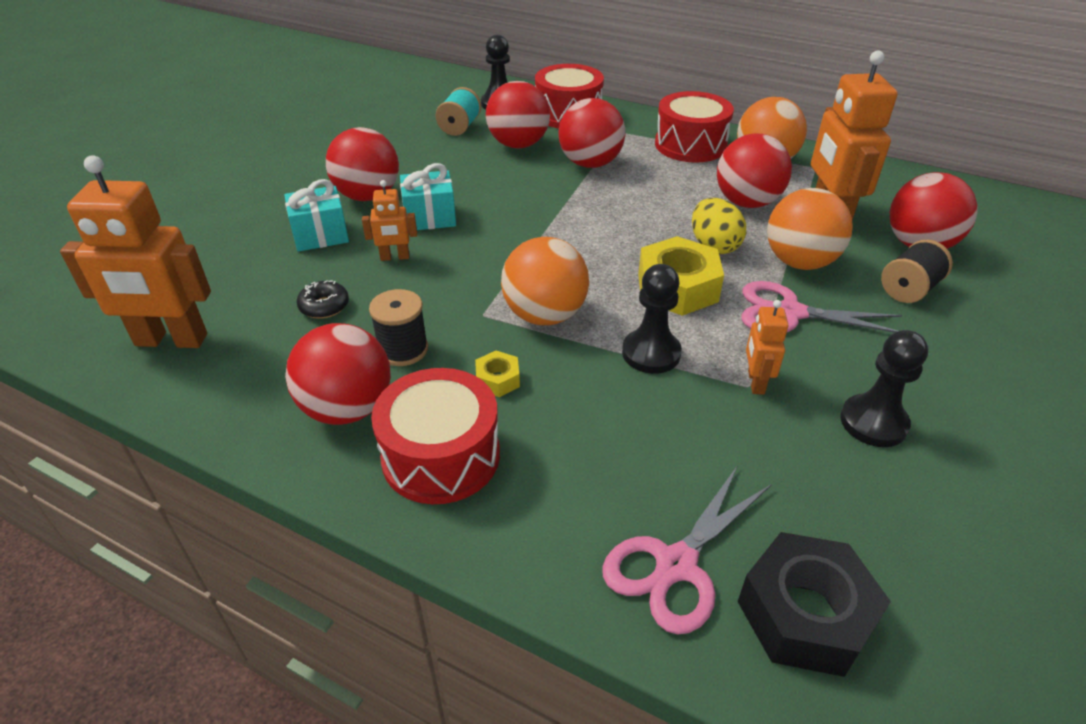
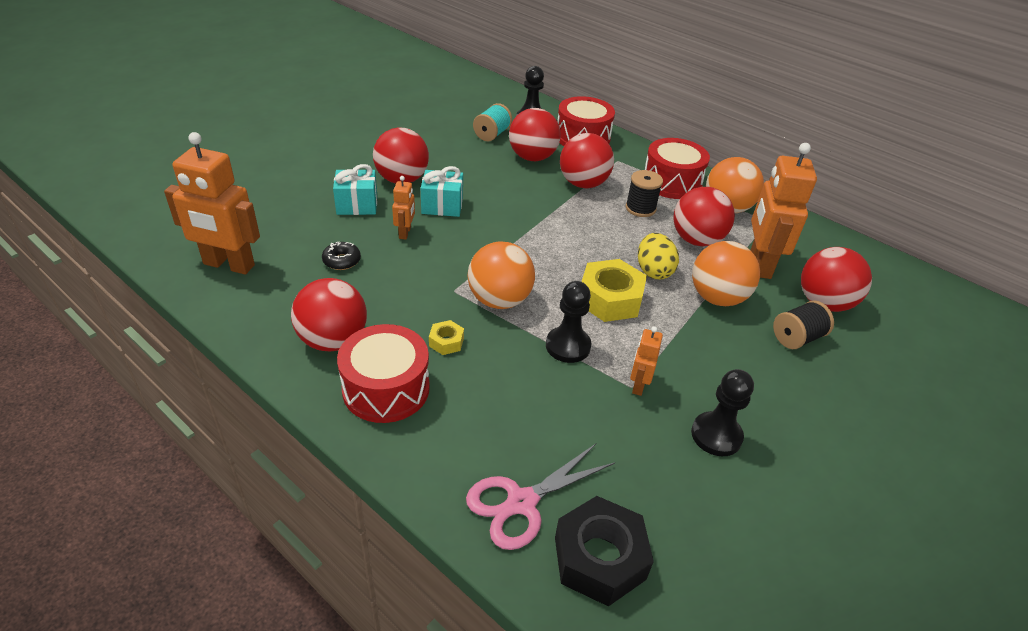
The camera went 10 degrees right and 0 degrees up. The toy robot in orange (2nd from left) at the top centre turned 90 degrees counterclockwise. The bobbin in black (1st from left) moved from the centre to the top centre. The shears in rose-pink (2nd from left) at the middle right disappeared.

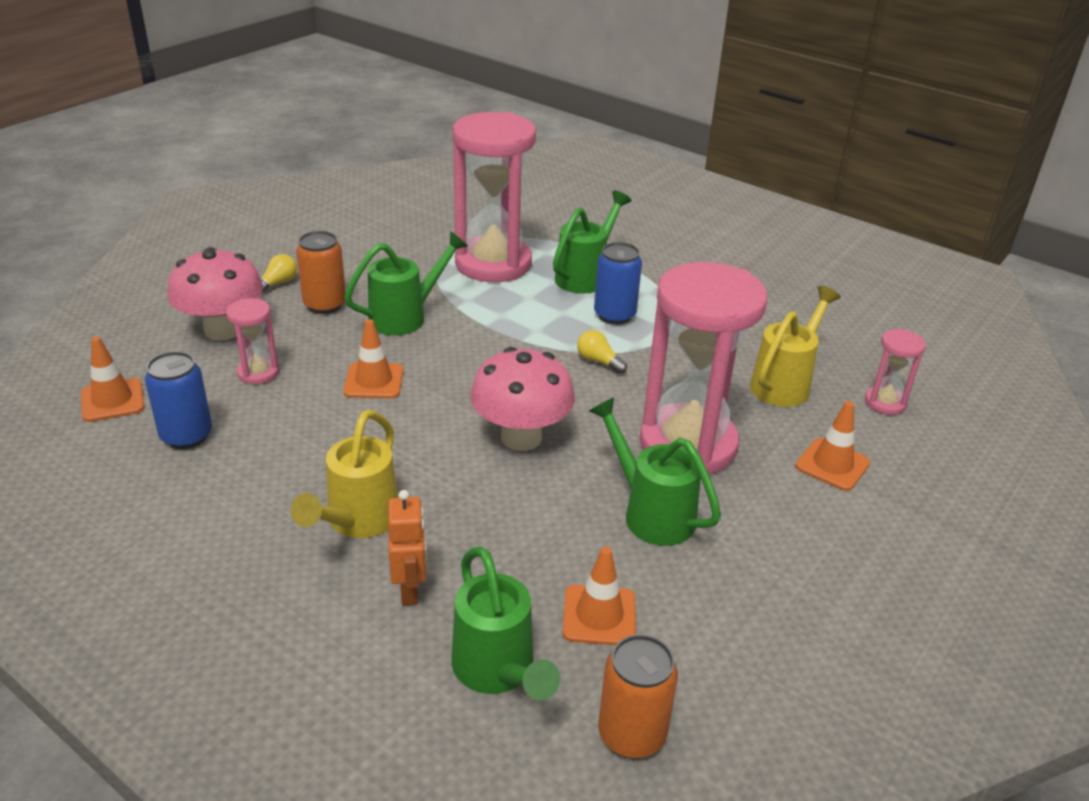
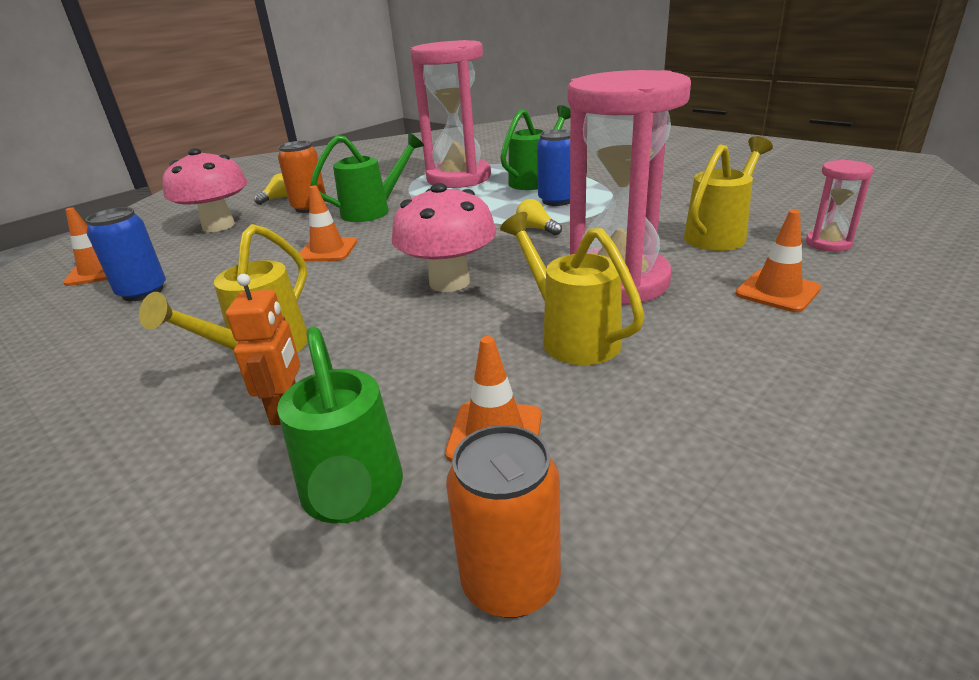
The camera went 10 degrees right and 5 degrees down. The sandglass in rose-pink (1st from left) at the middle left disappeared. The watering can in leaf-green (4th from left) at the centre became the watering can in golden (2nd from left) at the centre.

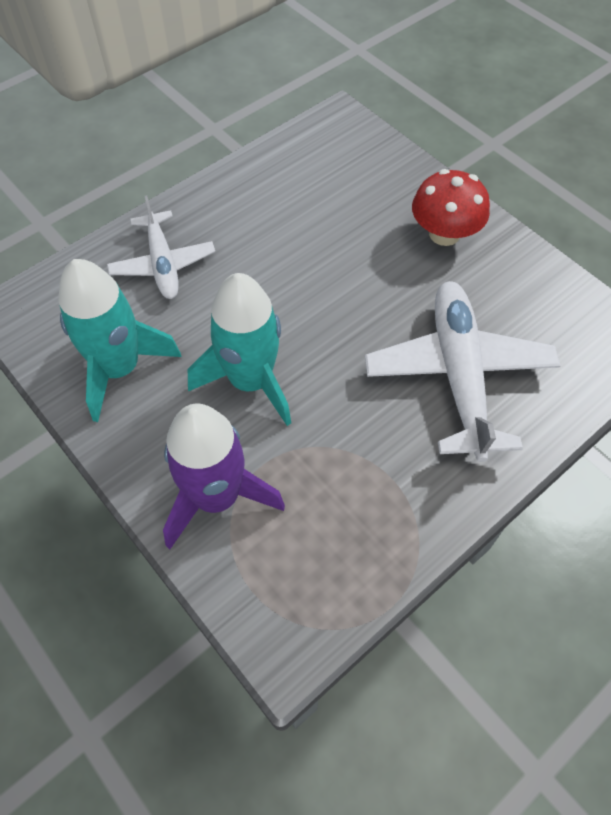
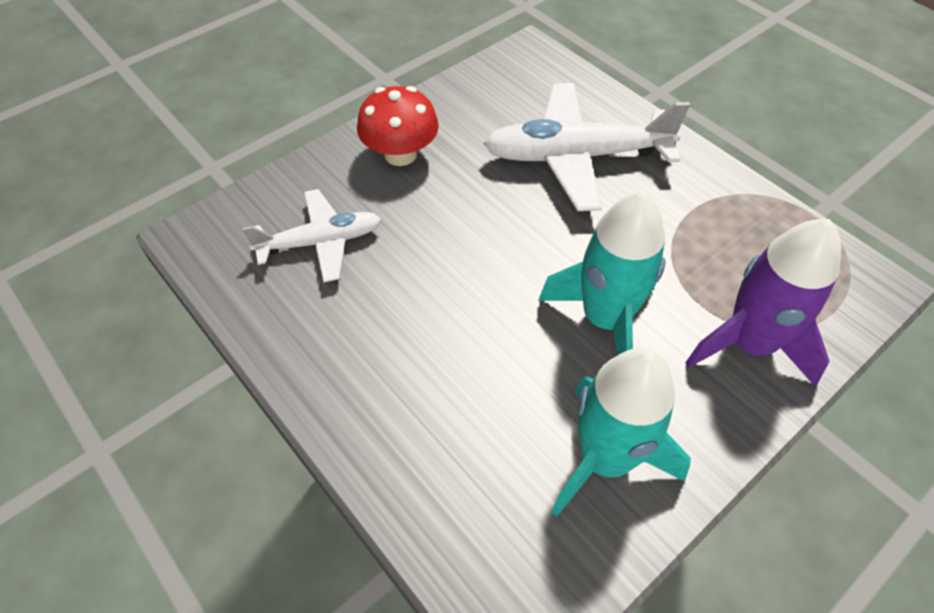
The camera went 90 degrees left and 5 degrees down. The aeroplane in white (1st from left) moved from the top left to the centre.

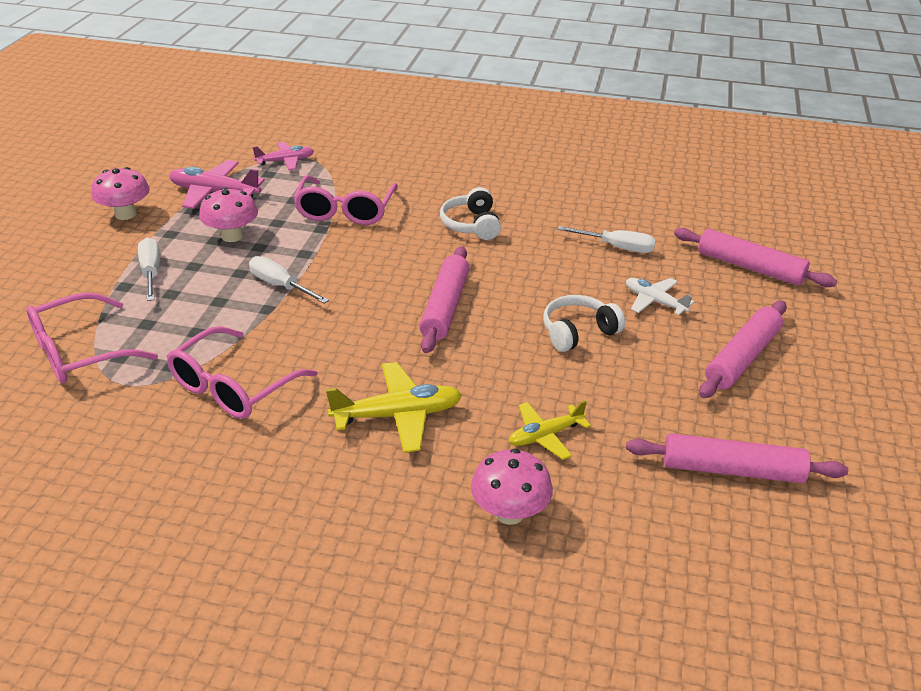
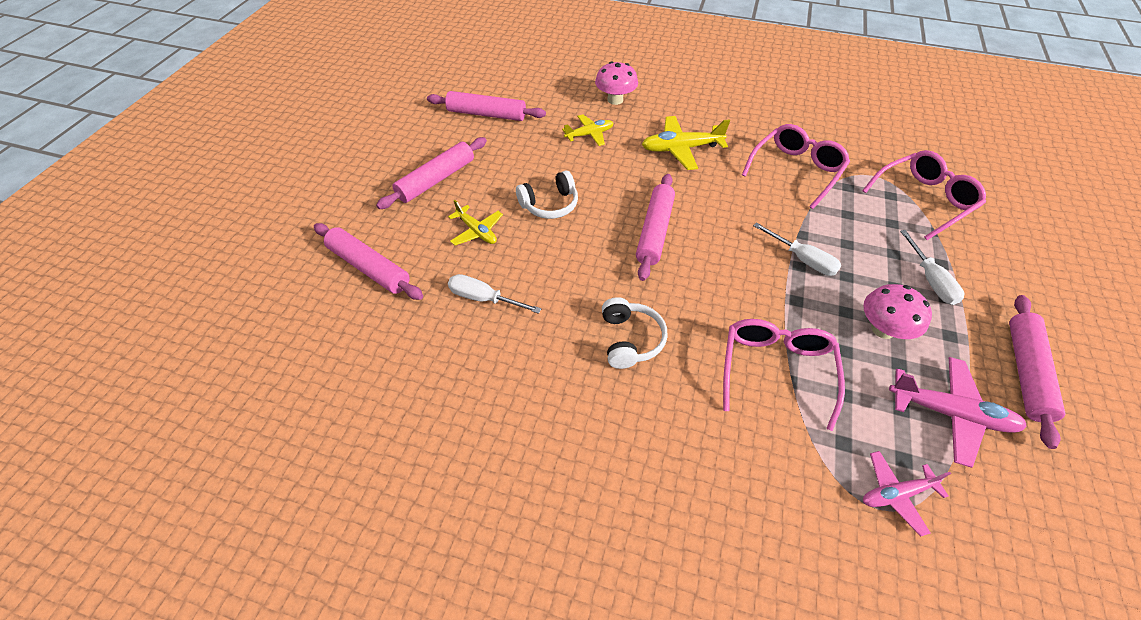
The camera went 175 degrees left and 15 degrees up. The fungus in rose-pink (1st from left) at the top left was replaced by the dough roller in rose-pink (5th from left) at the middle right. The aeroplane in white at the middle right became the aeroplane in golden (1st from left) at the centre.

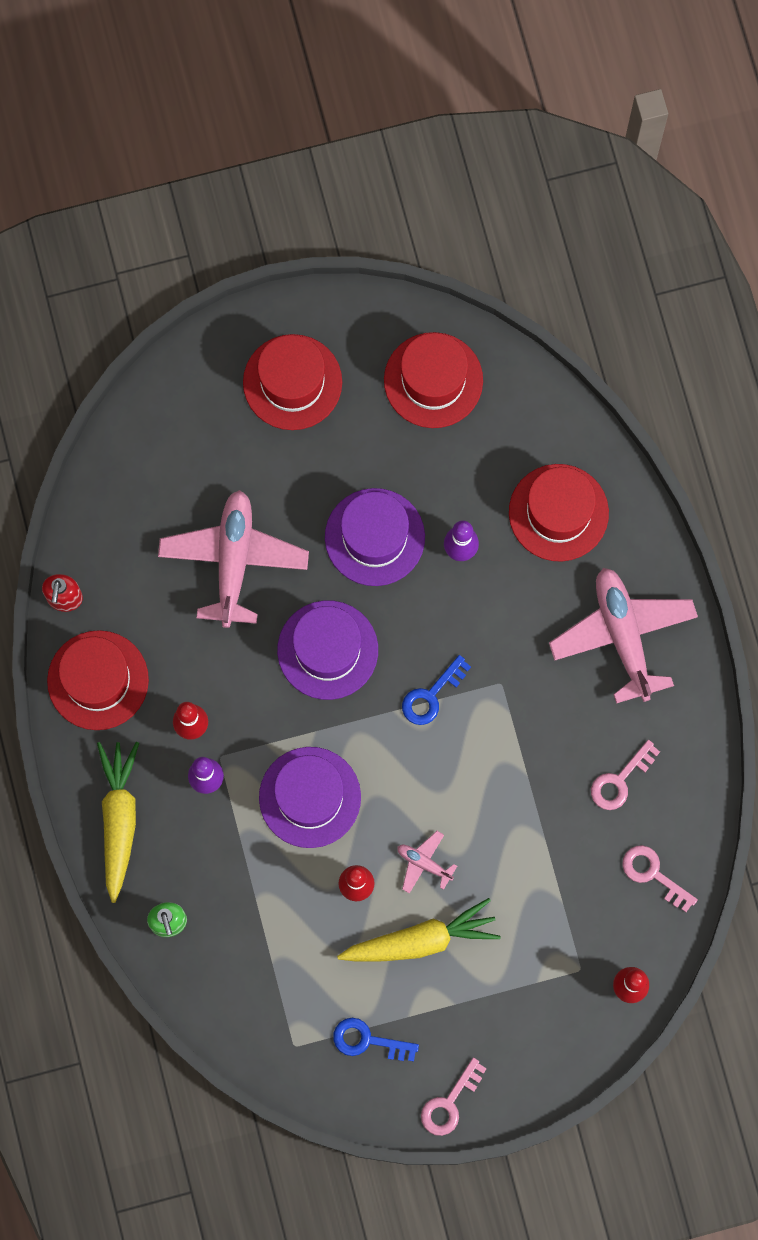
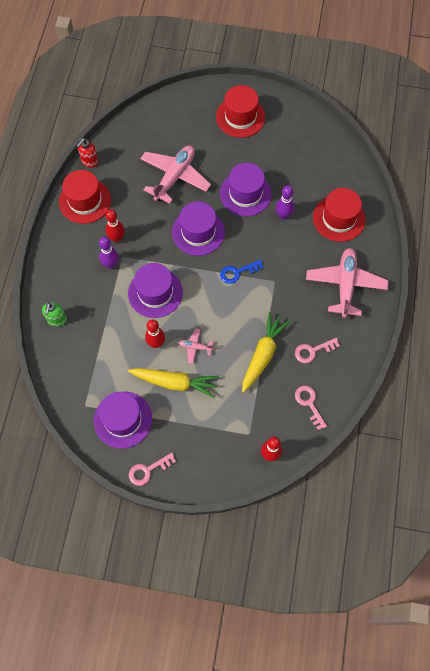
The camera went 25 degrees right and 10 degrees down. The root vegetable in golden (1st from left in the first image) moved from the middle left to the centre. The key in blue (1st from left) at the bottom centre was replaced by the hat in purple (1st from left) at the middle left. The hat in red (3rd from left) at the top centre disappeared. The aeroplane in rose-pink (2nd from left) at the bottom centre turned 45 degrees counterclockwise.

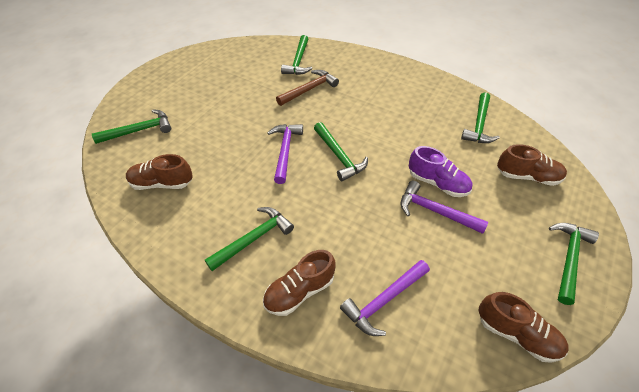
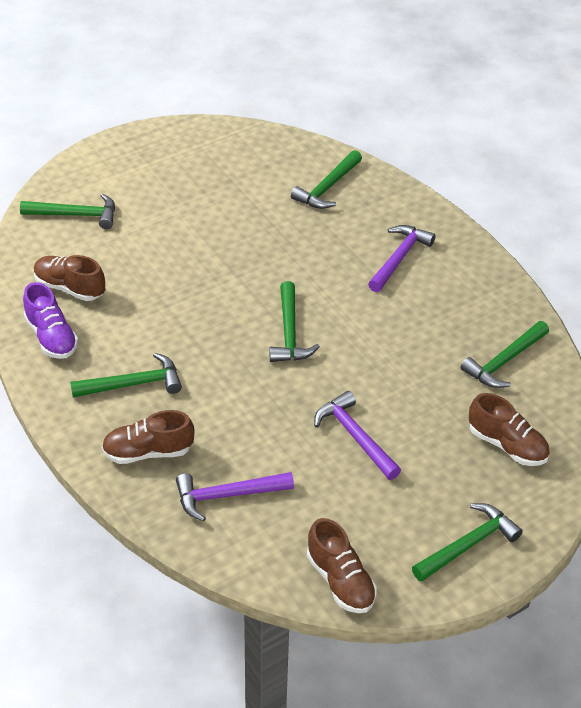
The camera went 25 degrees right and 5 degrees down. The claw hammer in purple (1st from left in the first image) moved from the centre to the middle right. The claw hammer in russet at the top centre disappeared. The shoe in purple moved from the middle right to the middle left.

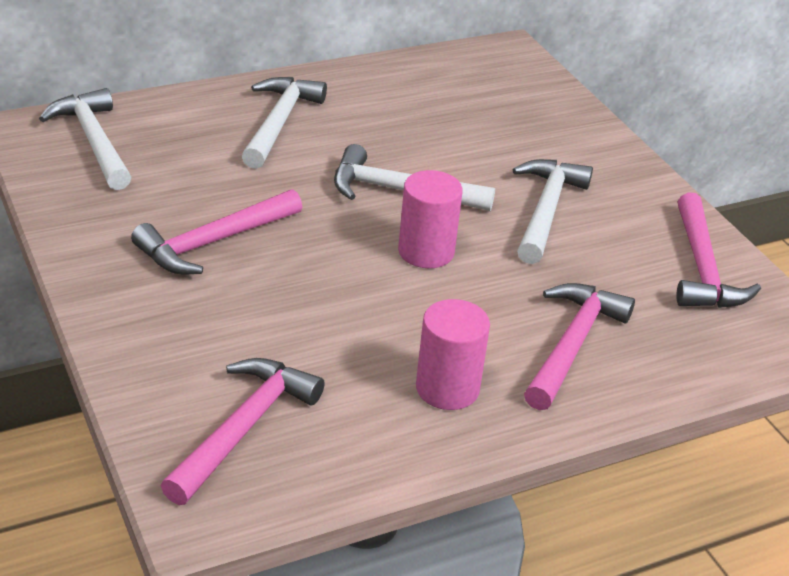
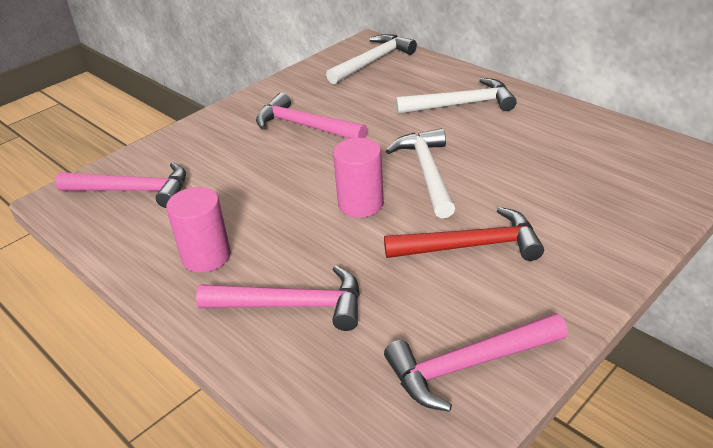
The camera went 75 degrees right and 0 degrees up. The claw hammer in white (4th from left) at the middle right became the claw hammer in red at the centre.

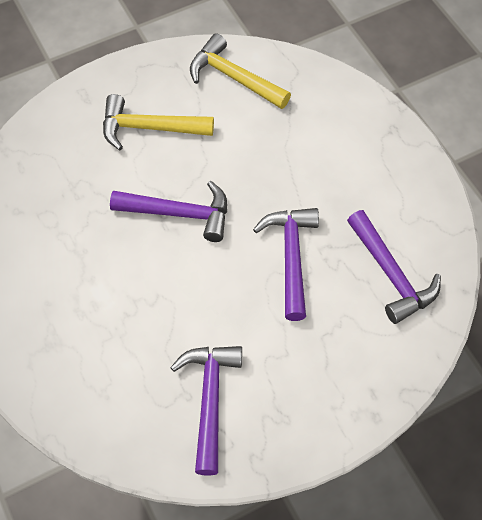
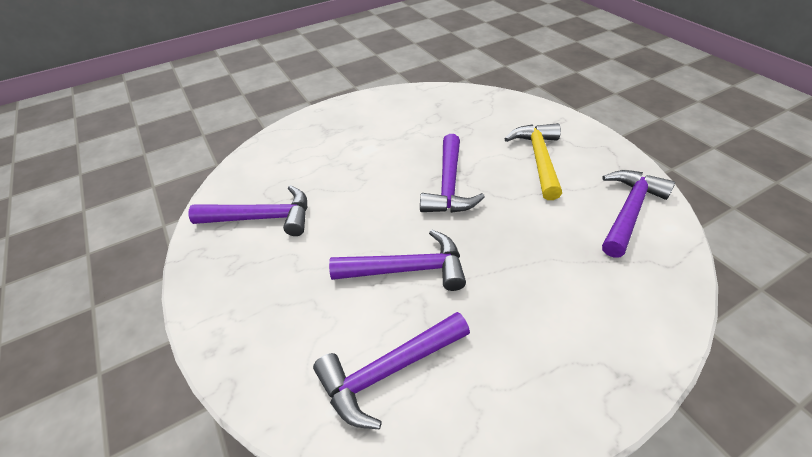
The camera went 90 degrees right and 15 degrees down. The claw hammer in golden (2nd from left) at the top centre became the claw hammer in purple (5th from left) at the middle right.

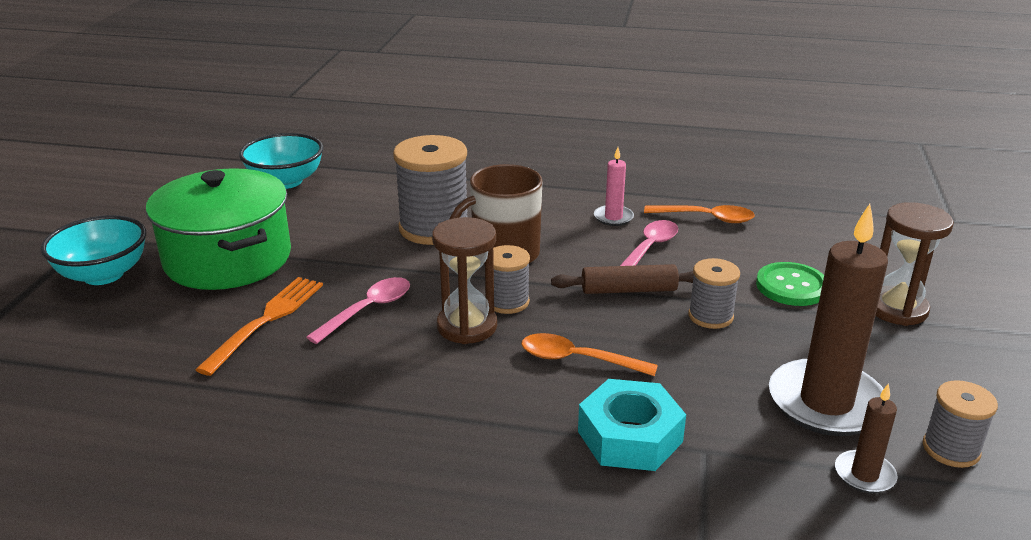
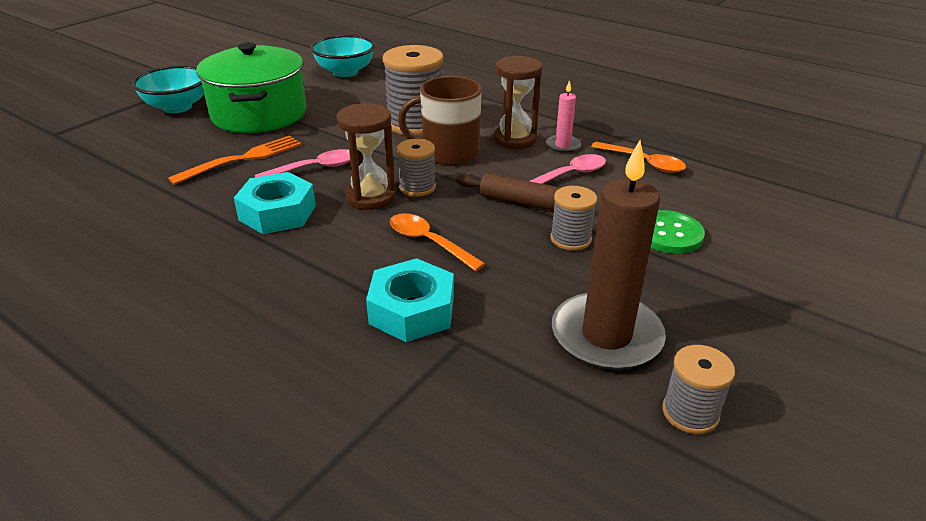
The camera went 25 degrees right and 5 degrees up. The wax candle in russet (2nd from left) at the bottom right disappeared. The sandglass in russet (2nd from left) moved from the middle right to the top centre. The hexagon nut in aqua (1st from left) at the middle left appeared.

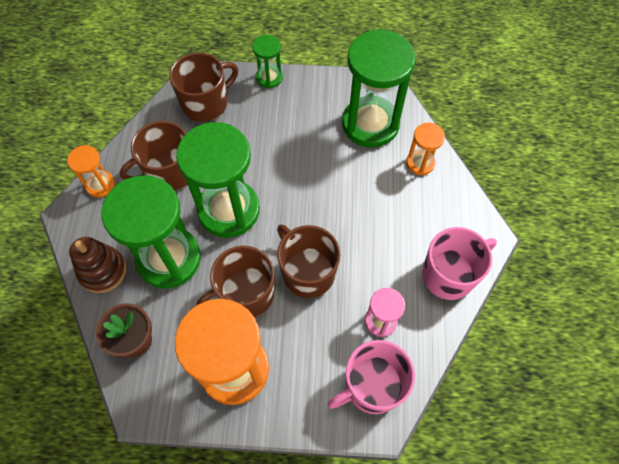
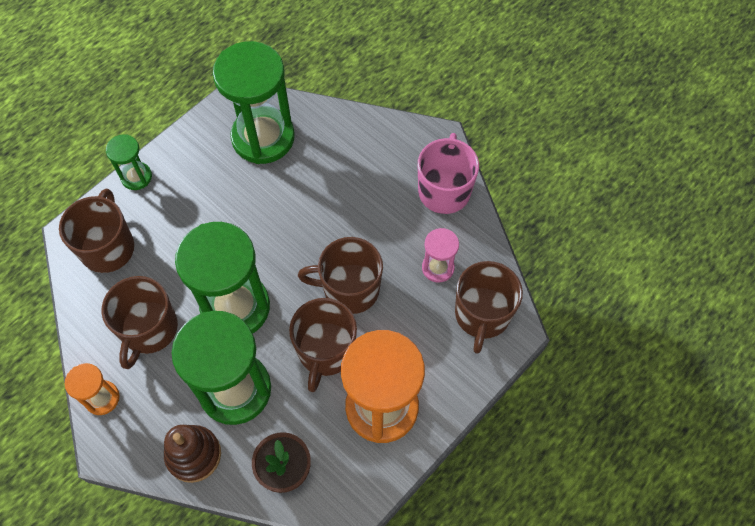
The camera went 50 degrees left and 0 degrees up. The mug in rose-pink (1st from left) at the bottom centre became the mug in russet (5th from left) at the centre. The sandglass in orange (3rd from left) at the top right disappeared.

